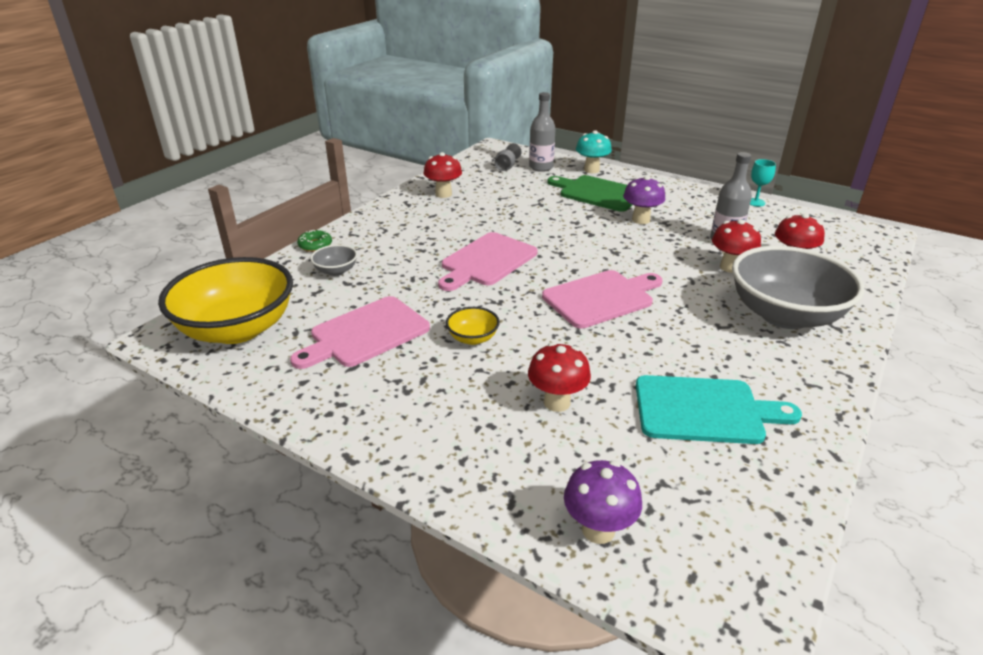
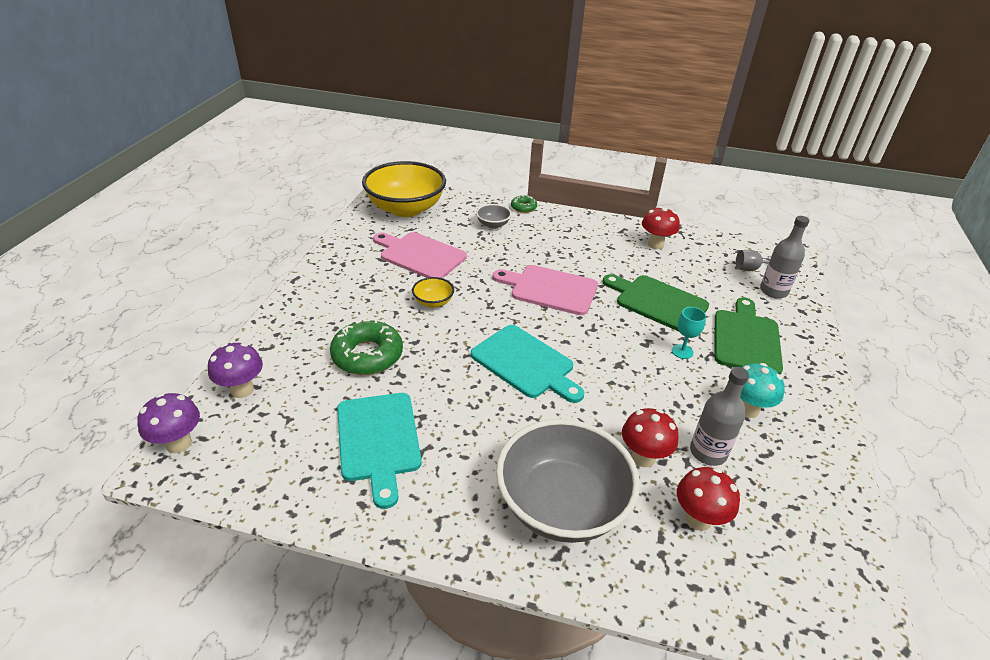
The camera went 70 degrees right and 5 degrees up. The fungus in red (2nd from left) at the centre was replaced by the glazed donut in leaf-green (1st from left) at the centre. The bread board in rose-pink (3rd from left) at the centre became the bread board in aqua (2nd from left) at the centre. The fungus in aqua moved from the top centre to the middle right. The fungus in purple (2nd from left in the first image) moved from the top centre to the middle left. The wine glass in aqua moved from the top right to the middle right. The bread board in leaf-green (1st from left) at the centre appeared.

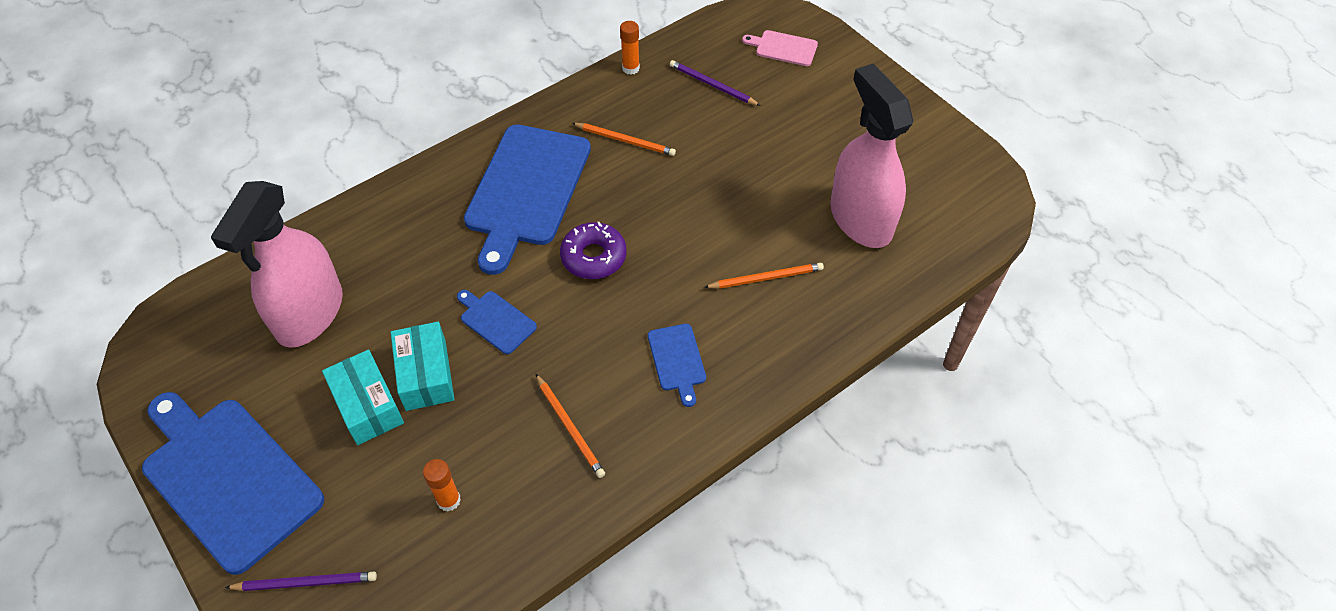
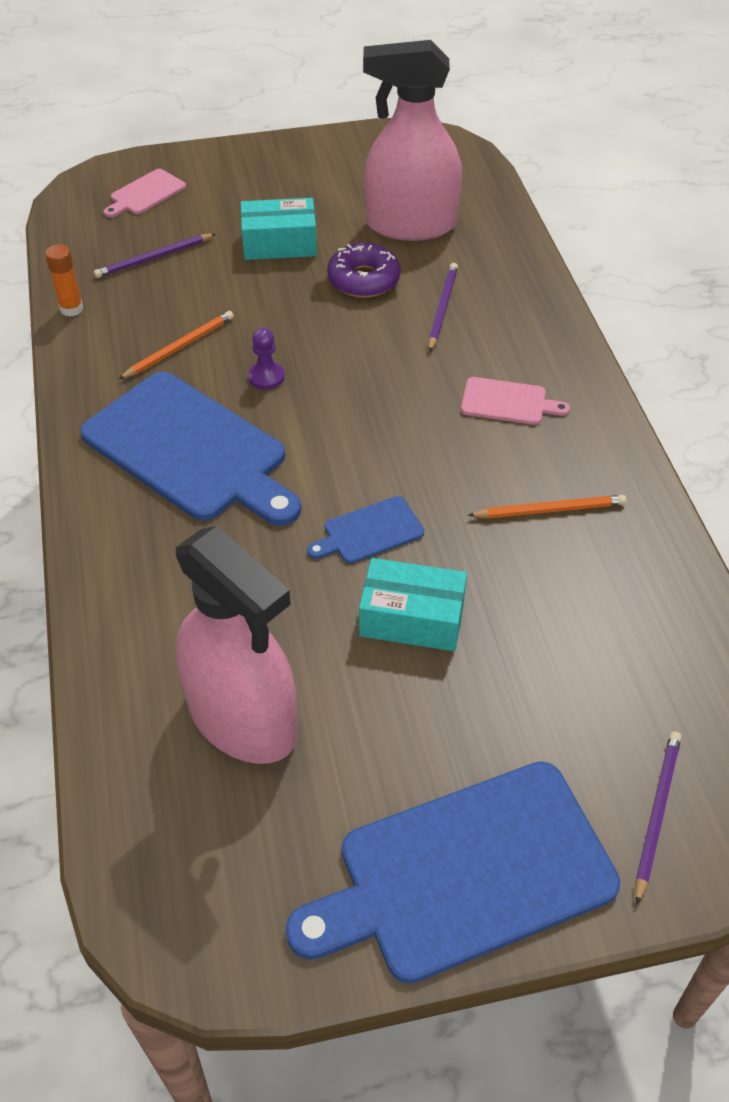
The camera went 65 degrees left and 5 degrees down. The package in aqua (1st from left) moved from the middle left to the top centre. The glue stick in orange (1st from left) at the bottom left disappeared. The glazed donut in purple moved from the centre to the top centre. The bread board in blue (4th from left) at the centre became the bread board in rose-pink (2nd from left) at the middle right. The lead pencil in orange (3rd from left) at the centre became the lead pencil in purple (2nd from left) at the top centre. The game pawn in purple at the top centre appeared.

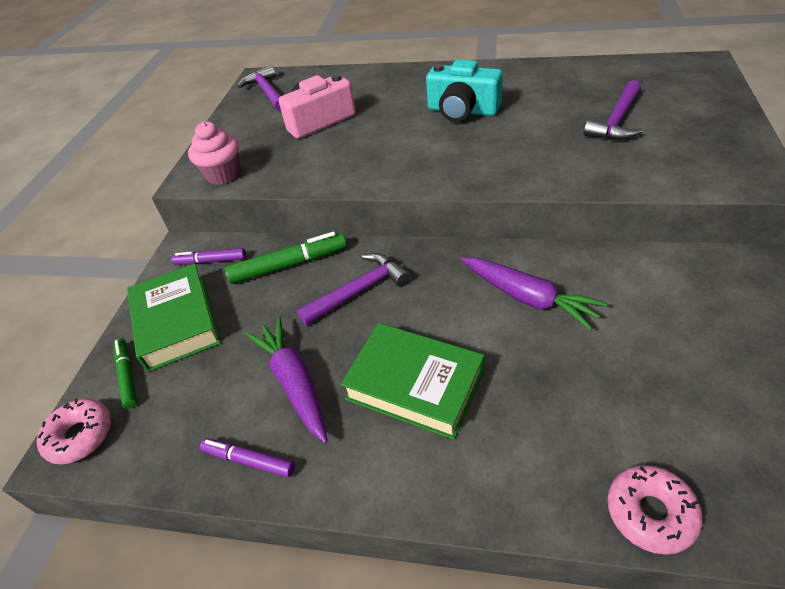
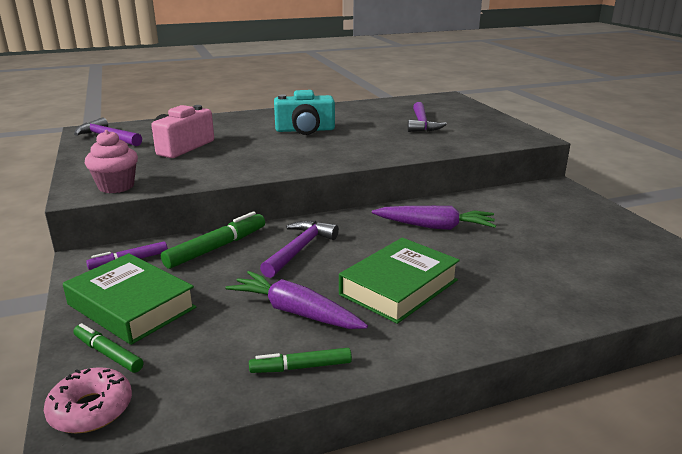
The camera went 35 degrees left and 20 degrees down. The felt pen in purple (2nd from left) at the bottom left became the felt pen in leaf-green (3rd from left) at the bottom centre. The hardback in leaf-green (2nd from left) at the centre turned 45 degrees counterclockwise. The glazed donut in rose-pink (2nd from left) at the bottom right disappeared.

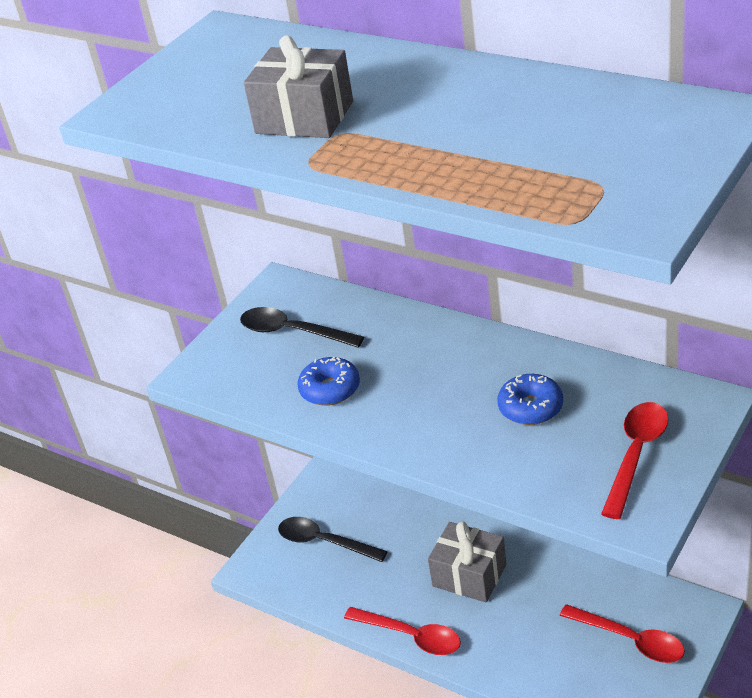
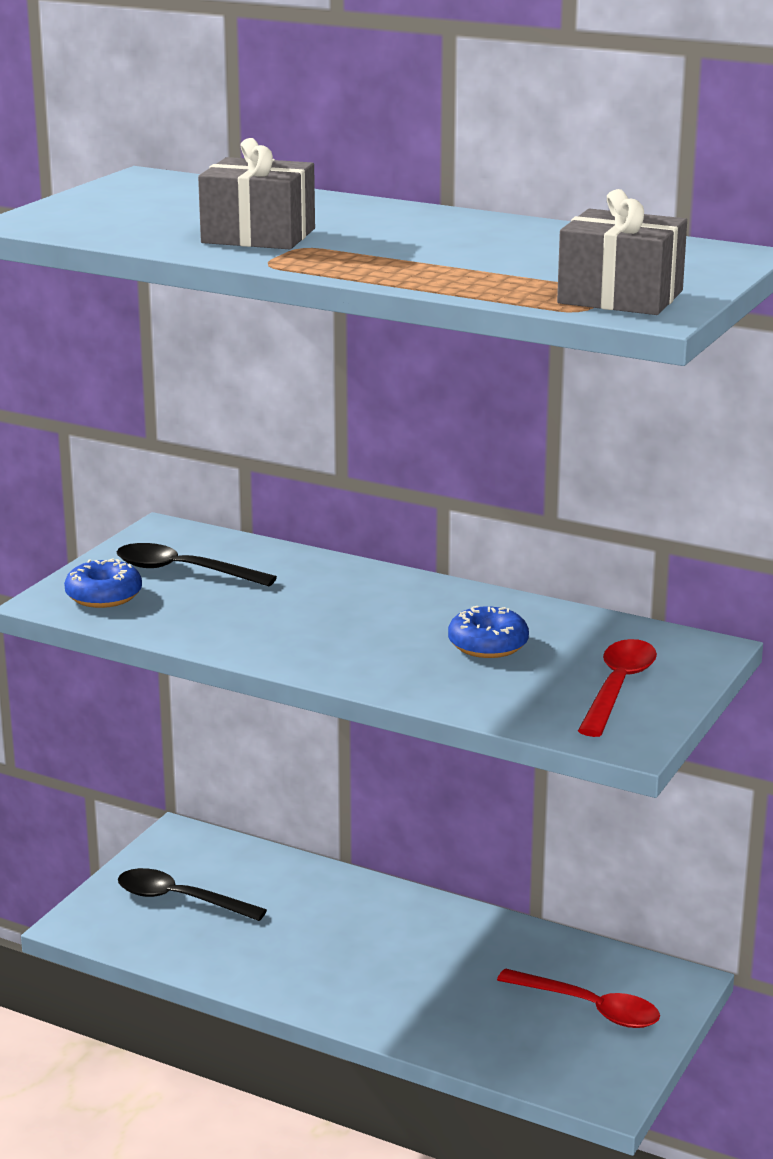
The camera went 10 degrees left and 15 degrees down. The glazed donut in blue (1st from left) moved from the centre to the middle left. The teaspoon in red (1st from left) at the bottom centre disappeared. The present in grey (2nd from left) moved from the bottom centre to the top right.

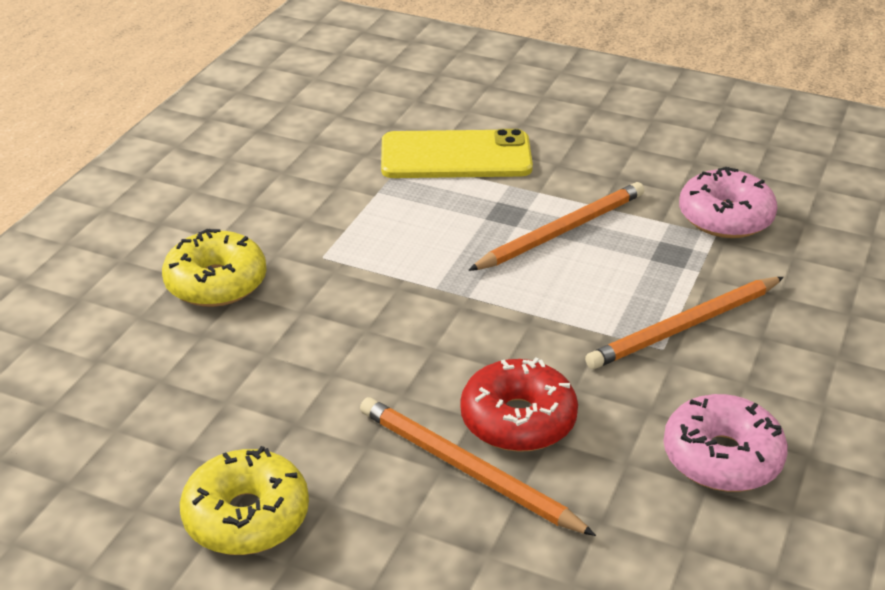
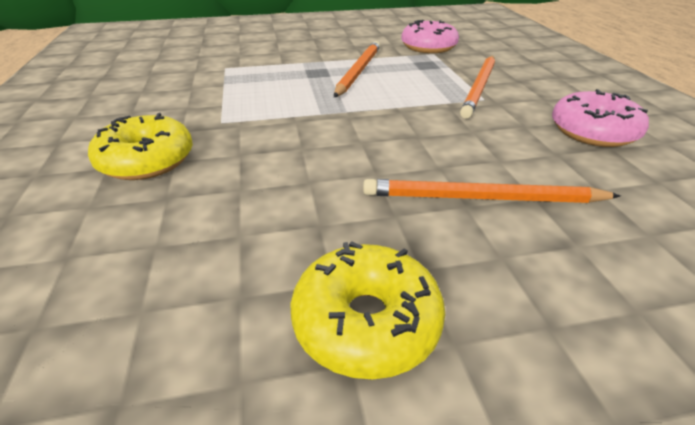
The camera went 35 degrees left and 0 degrees up. The phone in golden at the top centre disappeared. The glazed donut in red at the bottom centre disappeared.

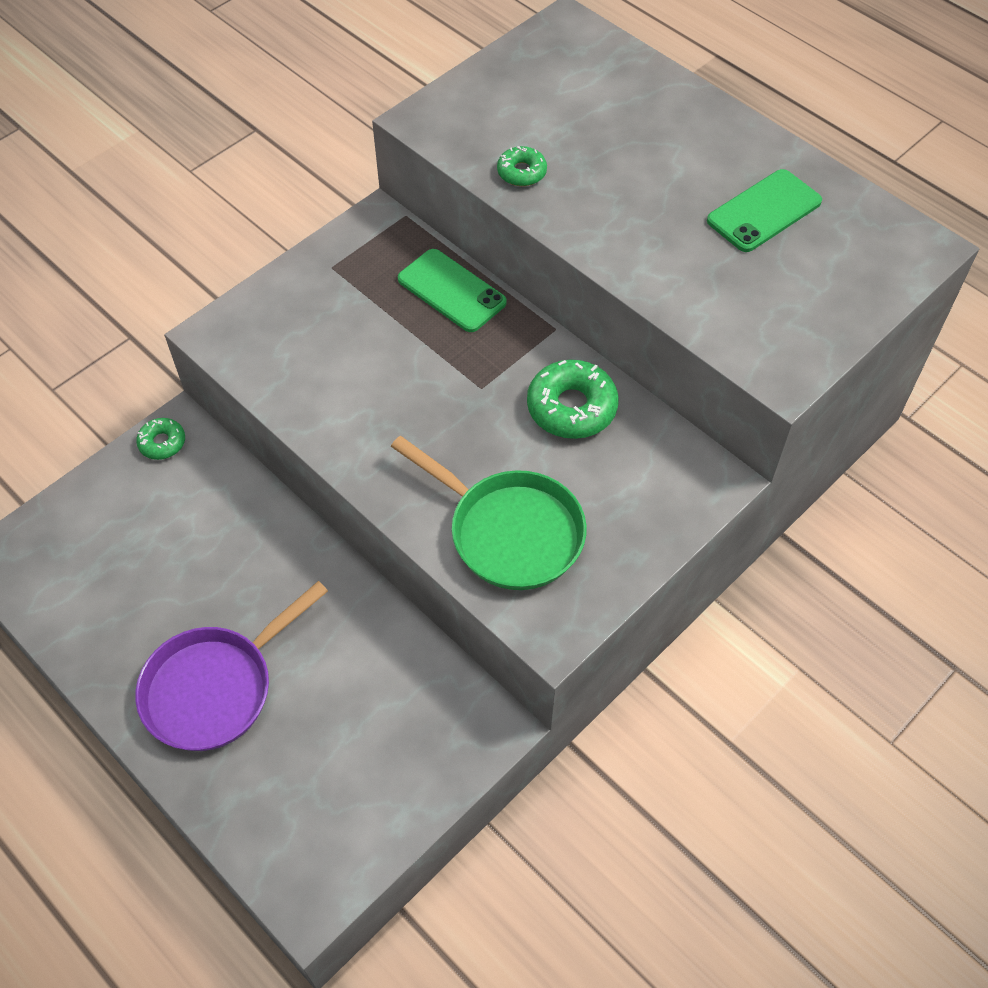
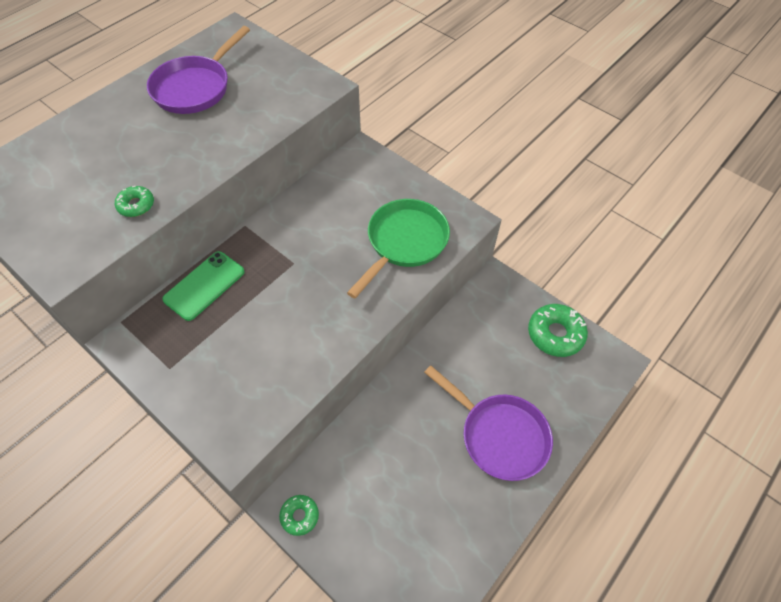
The camera went 95 degrees left and 0 degrees up. The glazed donut in leaf-green (3rd from left) moved from the centre to the middle right. The phone in leaf-green (2nd from left) at the top right was replaced by the pan in purple (1st from left) at the top left.

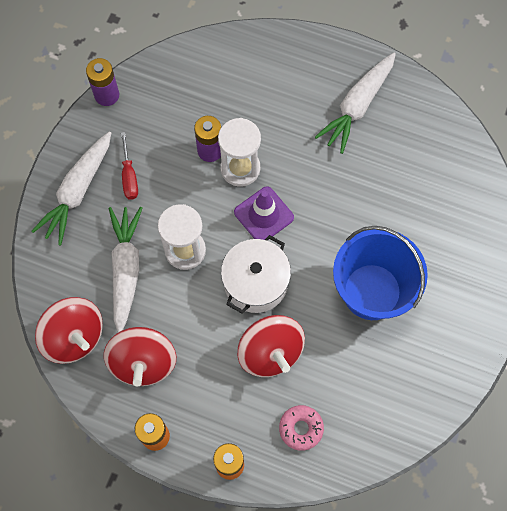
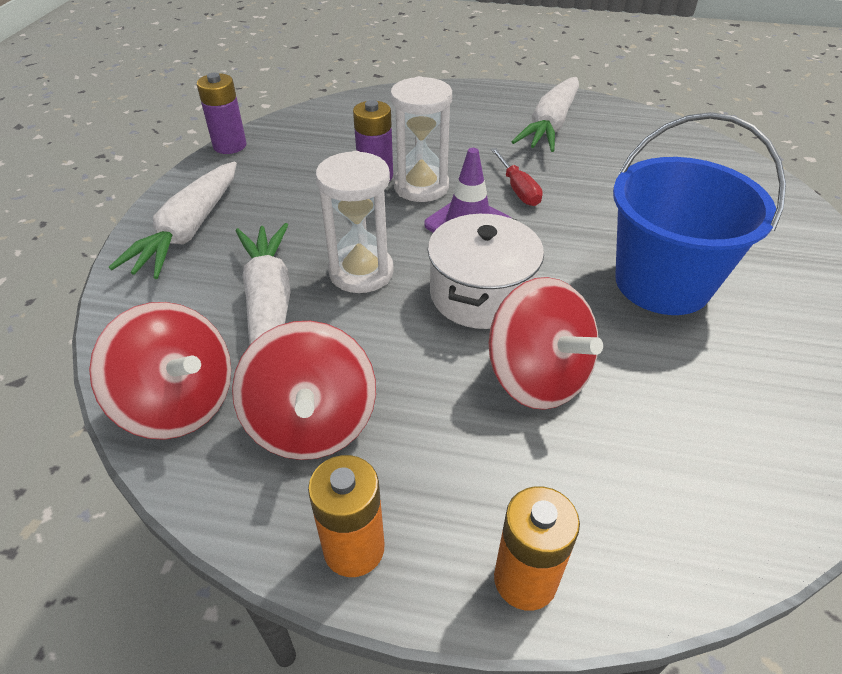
The camera went 10 degrees left and 25 degrees down. The flat screwdriver in red moved from the top left to the top centre. The glazed donut in rose-pink at the bottom centre disappeared.

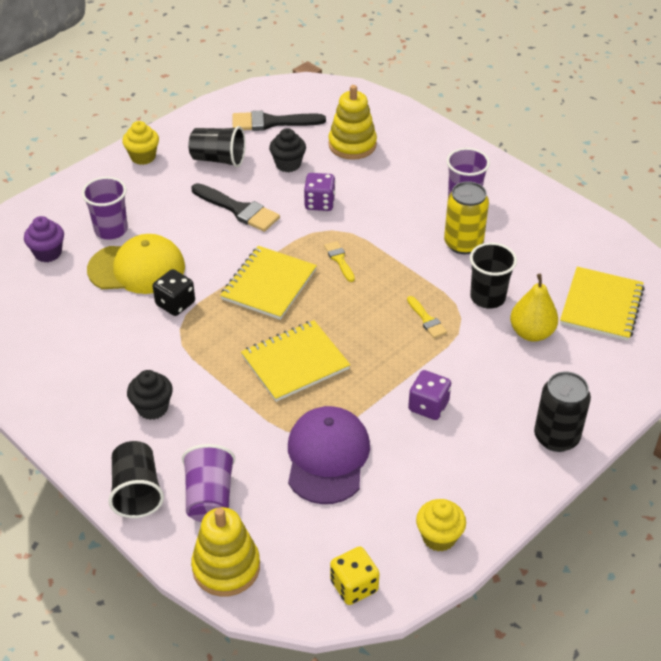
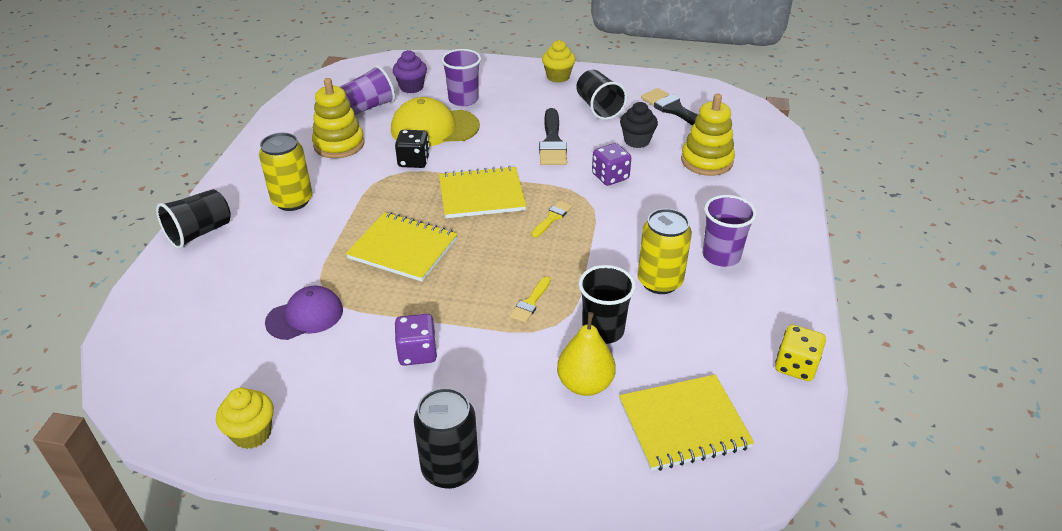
The camera went 55 degrees right and 5 degrees down. The cap in golden at the middle left turned 120 degrees clockwise. The cupcake in black (1st from left) at the middle left was replaced by the soda can in golden (1st from left) at the top left. The cup in purple (2nd from left in the first image) moved from the bottom left to the top centre. The stacking rings in golden (1st from left) moved from the bottom centre to the top left. The cap in purple at the bottom centre changed to 0.66 times the size. The dice in golden moved from the bottom centre to the middle right.

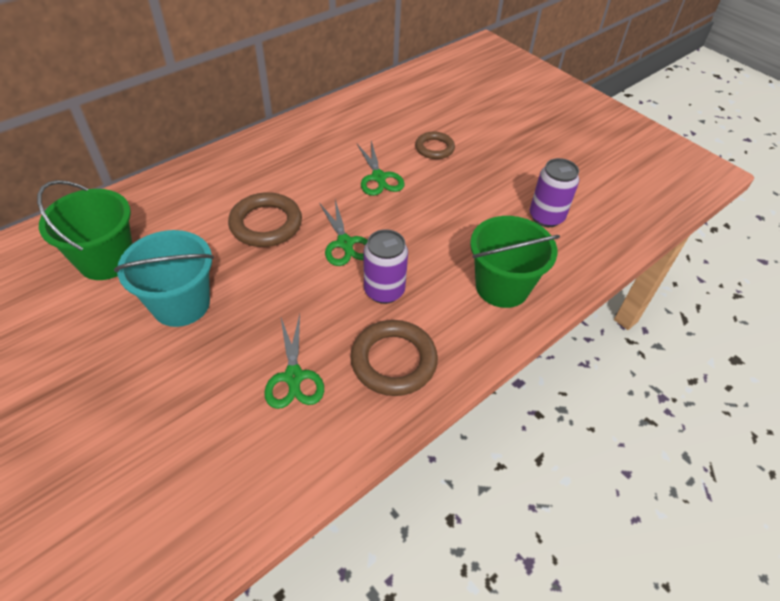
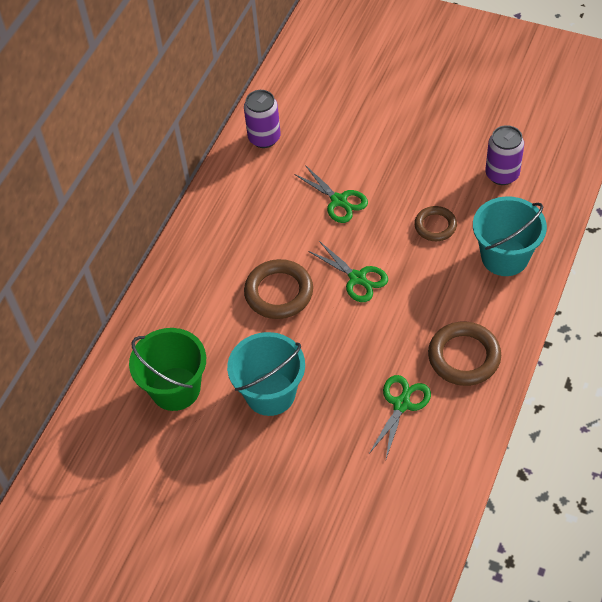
The camera went 20 degrees left and 5 degrees up. The shears in leaf-green (1st from left in the first image) at the centre turned 120 degrees counterclockwise. The soda can in purple (1st from left) moved from the centre to the top centre. The torus in russet (3rd from left in the first image) moved from the top centre to the middle right. The sand bucket in leaf-green (2nd from left) at the centre became the sand bucket in aqua (2nd from left) at the middle right.

